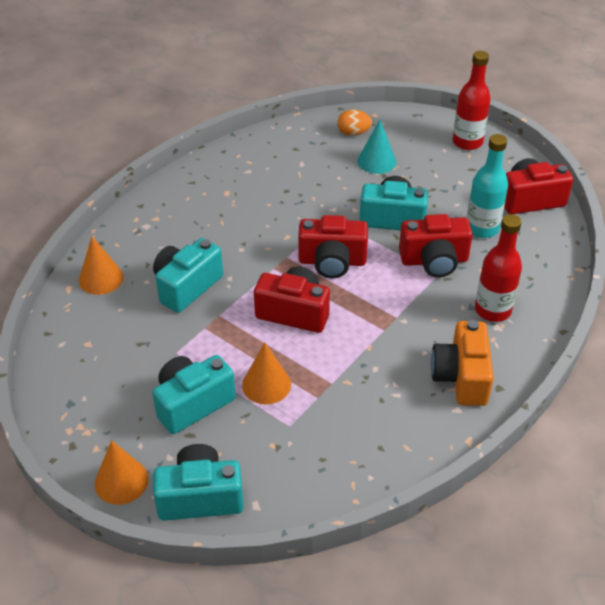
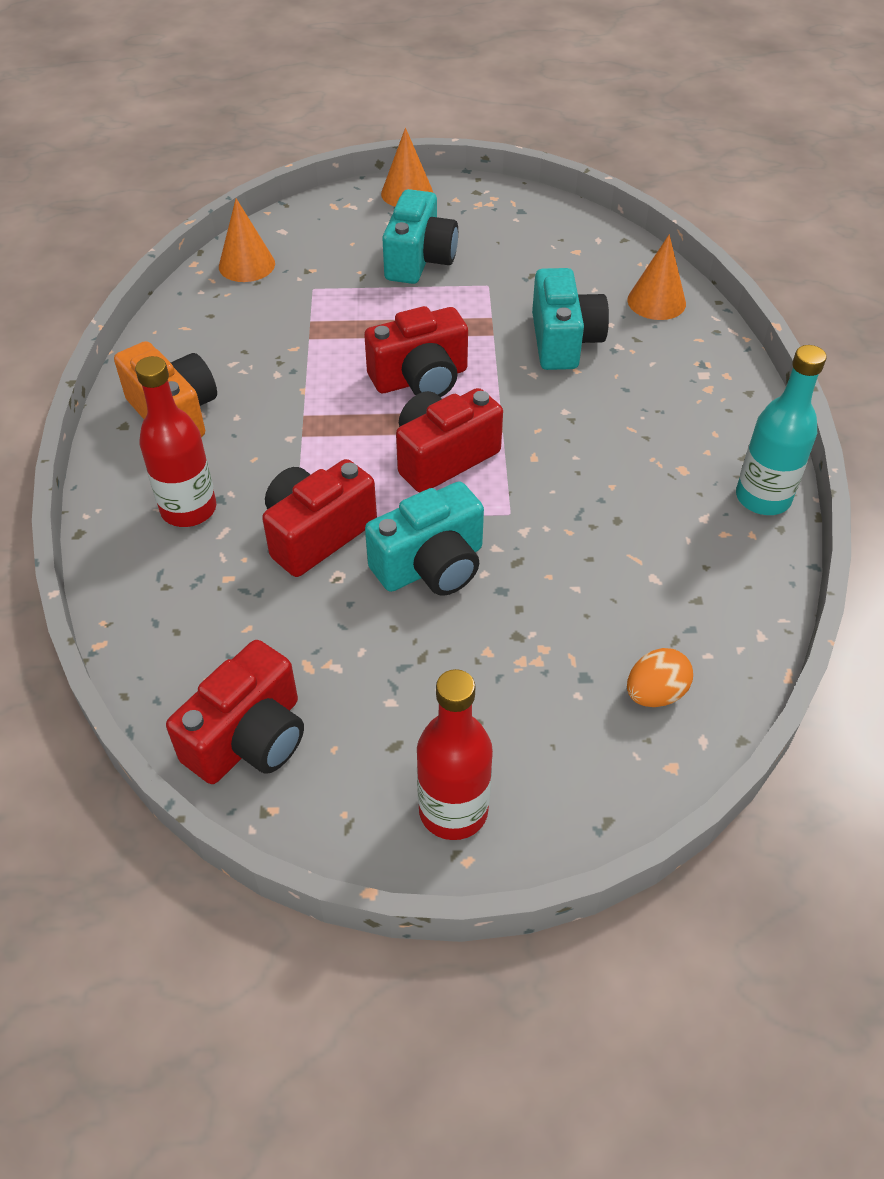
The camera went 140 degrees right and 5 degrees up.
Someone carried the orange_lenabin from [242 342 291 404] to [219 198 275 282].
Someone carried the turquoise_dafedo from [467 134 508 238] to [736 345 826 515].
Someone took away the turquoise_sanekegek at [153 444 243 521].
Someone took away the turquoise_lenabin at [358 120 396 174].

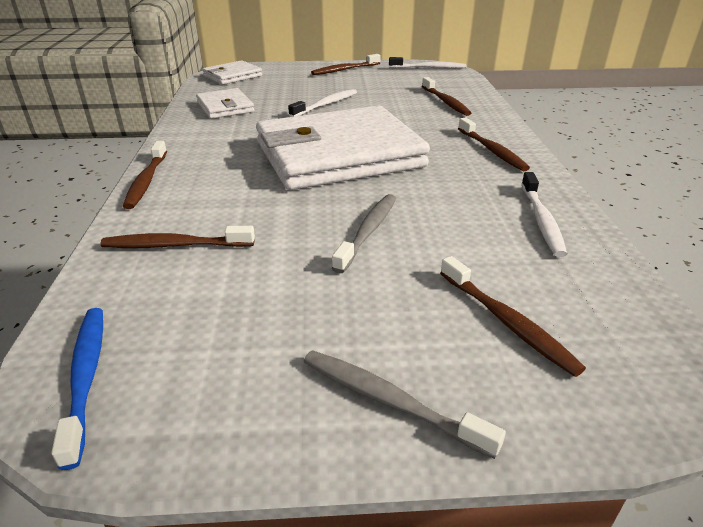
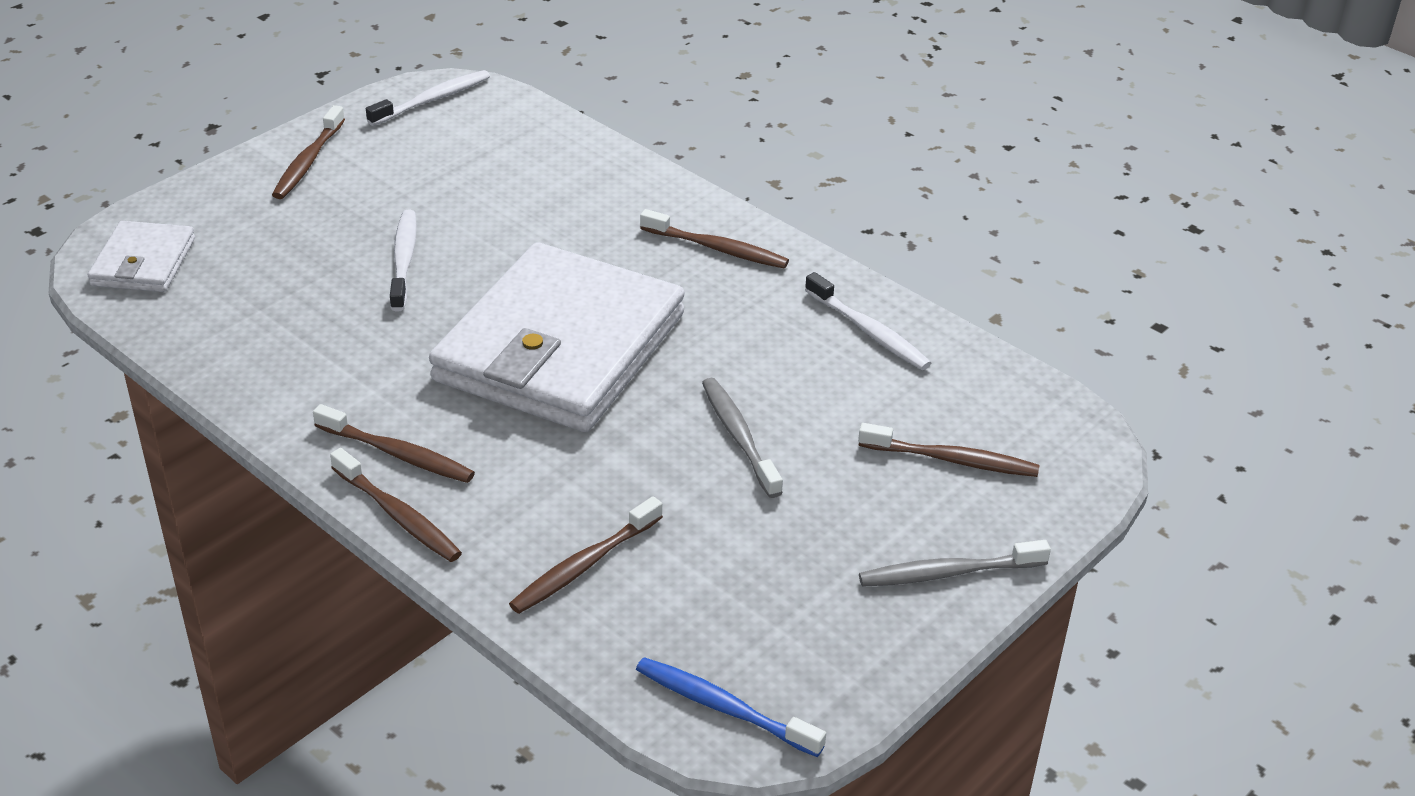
The camera went 45 degrees left and 5 degrees up.
Someone carried the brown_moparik from [422 77 471 116] to [313 404 475 483].
Someone took away the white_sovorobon at [196 88 254 119].

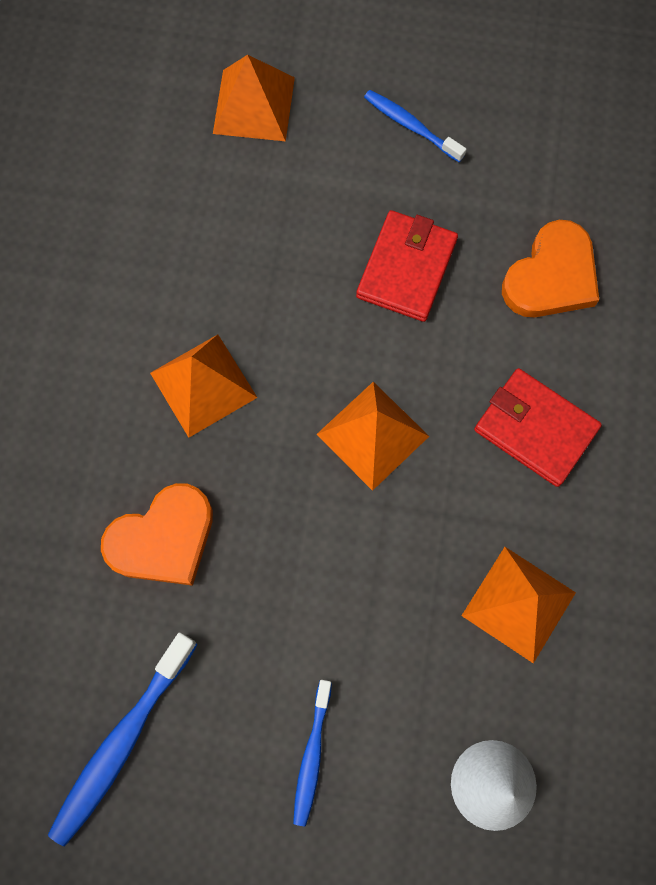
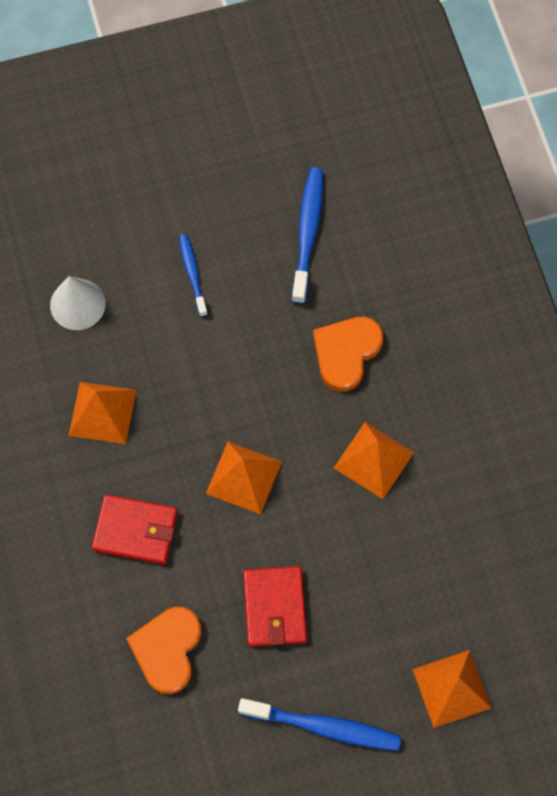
The camera went 155 degrees right and 5 degrees down.
Someone scaled the blue_moparik at [364 90 467 162] by 1.64.

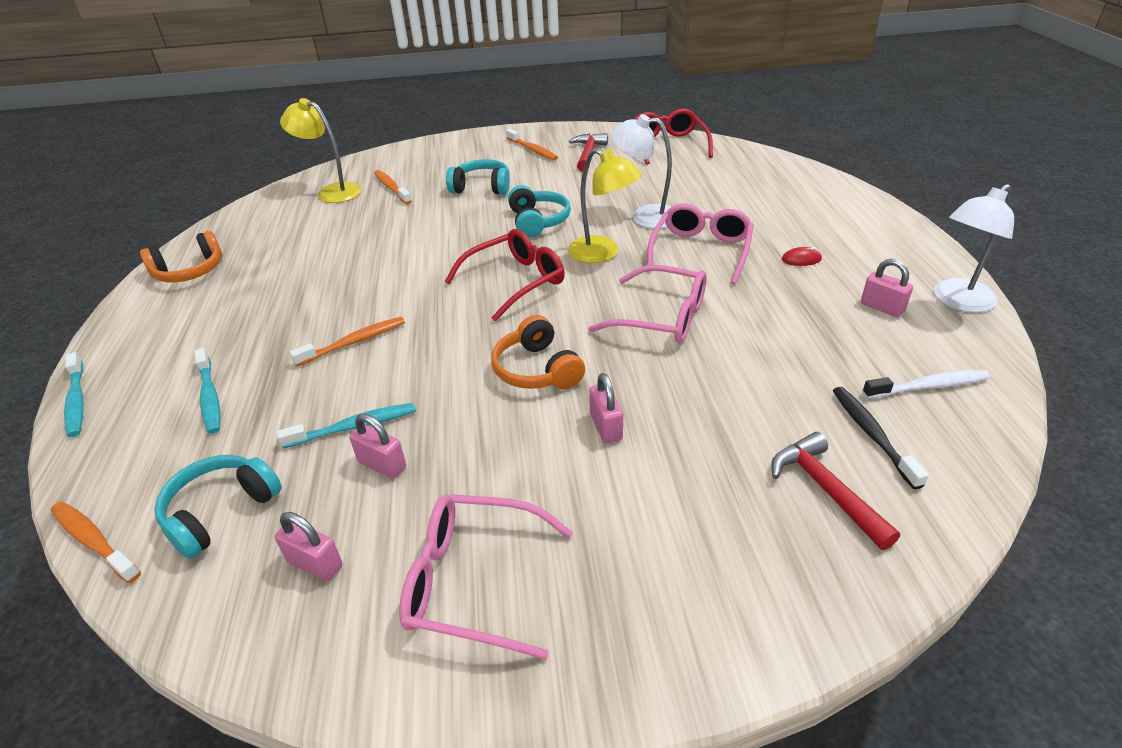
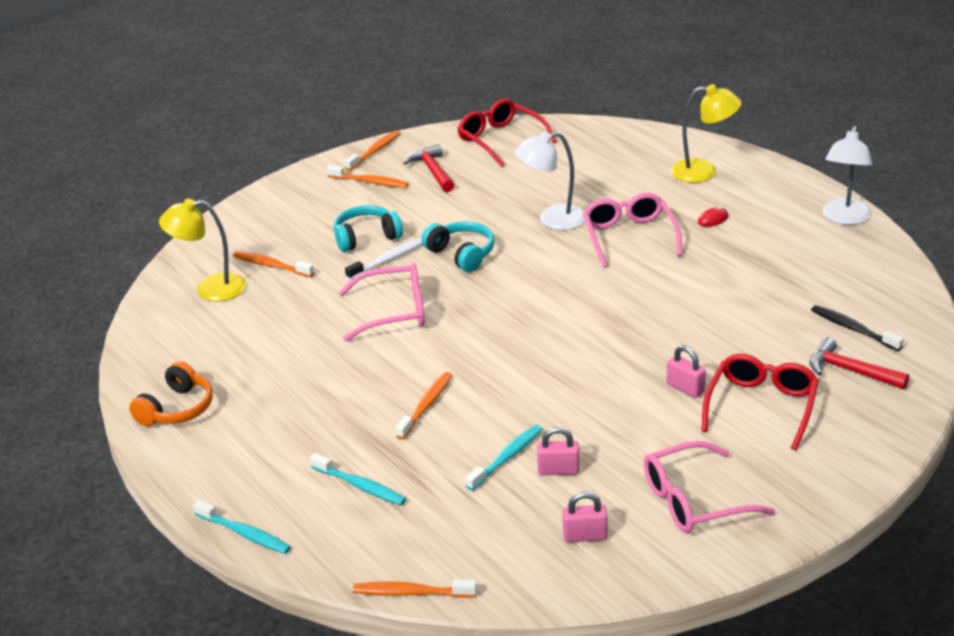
The camera went 30 degrees left and 5 degrees down.
Someone carried the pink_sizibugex from [588 265 707 344] to [339 263 425 342].
Someone put down the orange_moparik at [344 130 400 171].
Someone carried the white_moparik from [862 370 990 399] to [345 238 422 280].
Someone carried the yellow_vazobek from [568 148 642 263] to [671 84 742 183].
Someone carried the red_sizibugex from [445 229 565 321] to [701 354 819 450].
Someone took away the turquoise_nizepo at [154 455 282 559].
Someone took away the orange_nizepo at [491 315 585 389].
Someone took away the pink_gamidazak at [861 259 913 317].

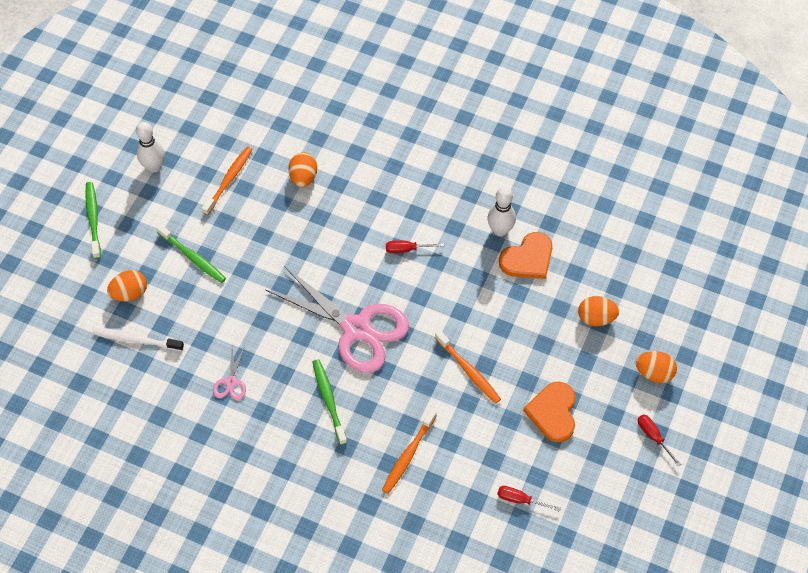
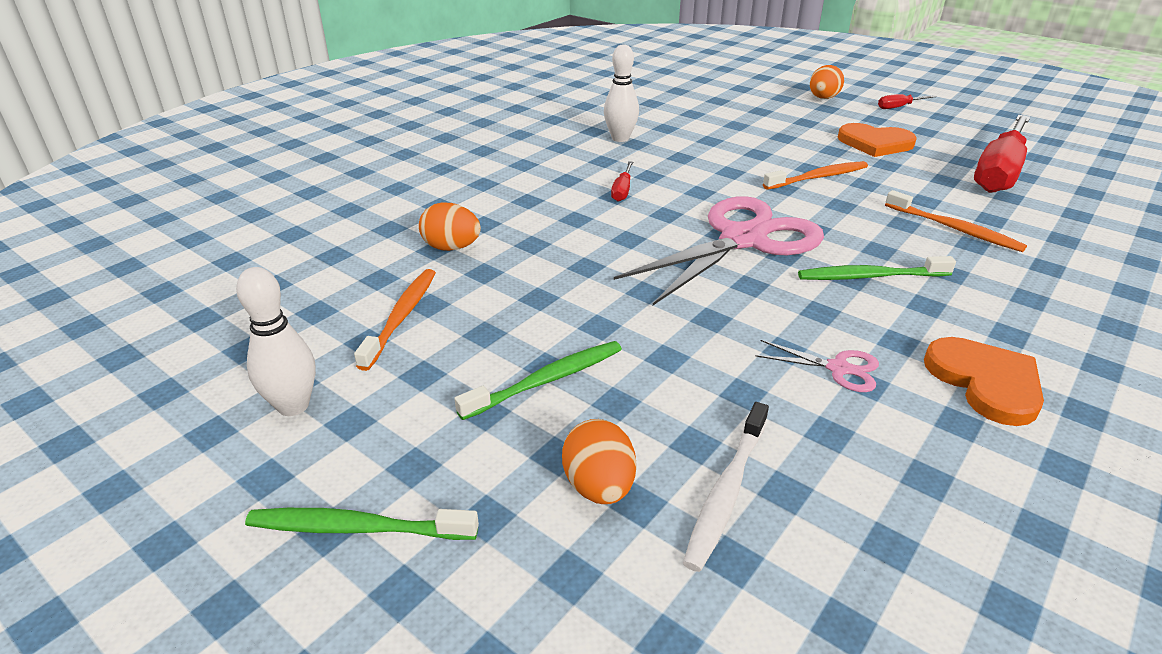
The camera went 75 degrees left and 25 degrees down.
Someone rotated the orange_moparik at [202 146 253 215] by 60 degrees clockwise.
Someone carried the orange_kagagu from [499 232 553 279] to [924 337 1044 426].
Someone scaled the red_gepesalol at [497 486 561 512] by 2.42.
Someone took away the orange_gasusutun at [578 296 619 326].

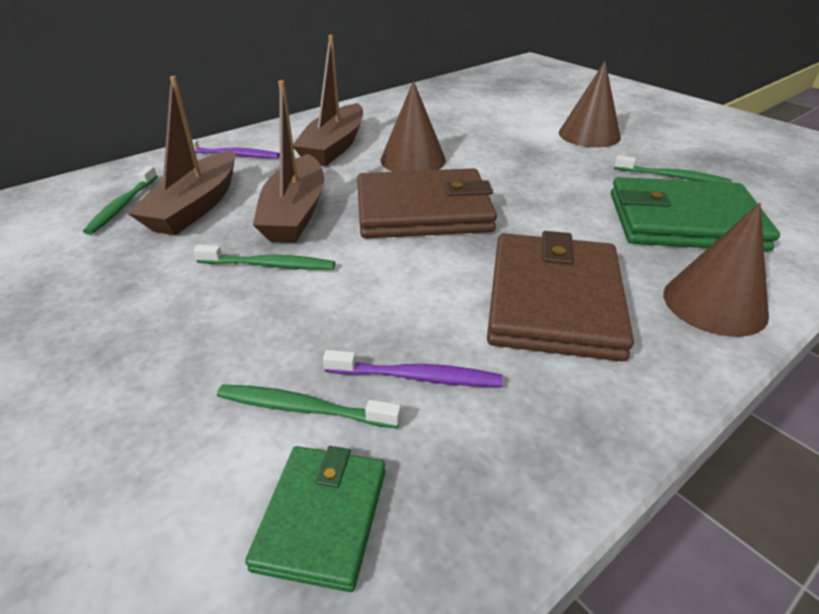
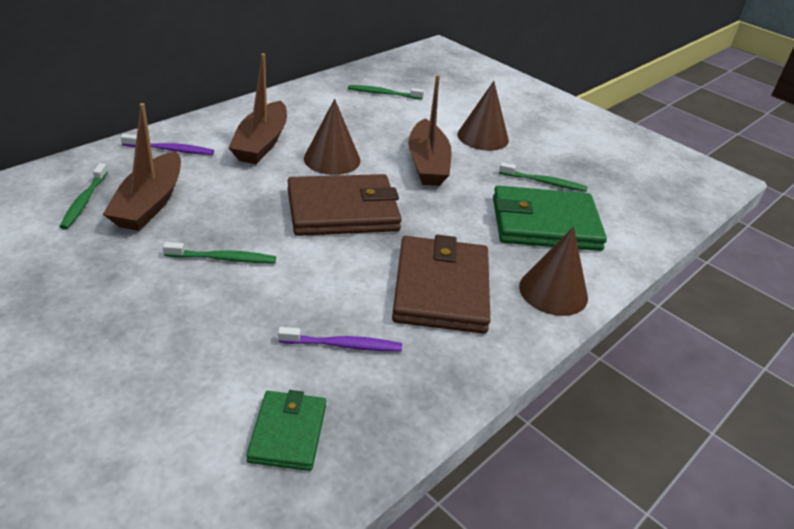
The camera went 10 degrees left and 0 degrees up.
Someone carried the green_moparik from [217 384 401 428] to [348 85 424 99].
Someone carried the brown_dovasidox from [253 80 324 243] to [408 75 452 186].

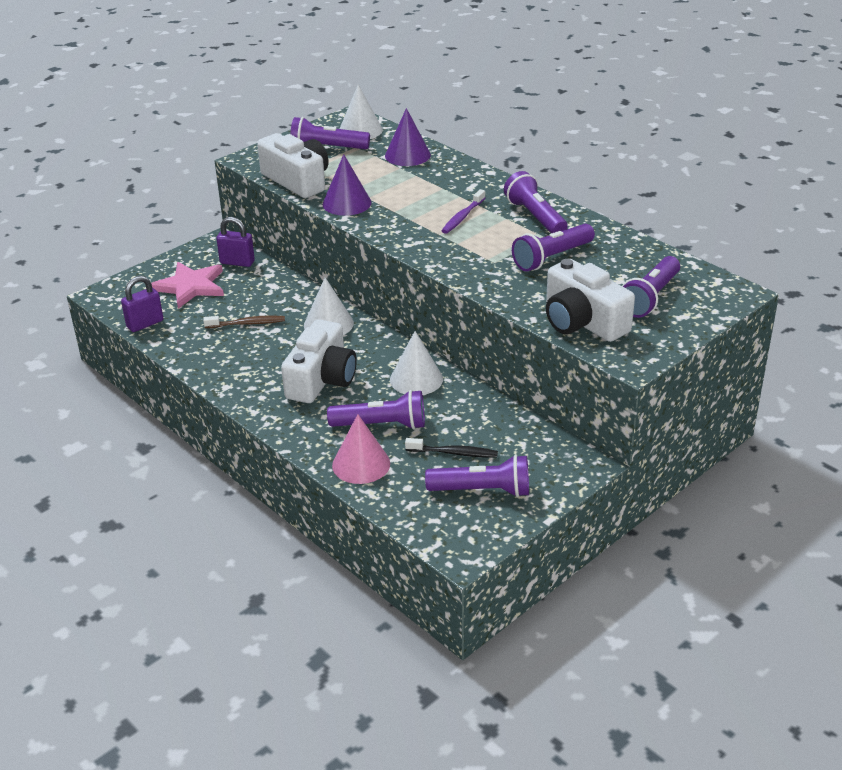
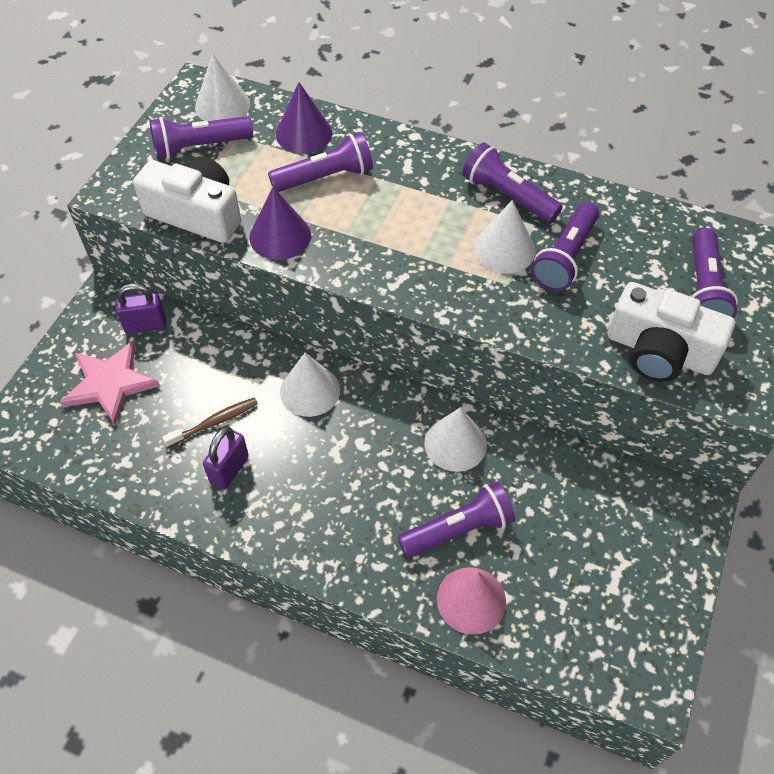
The camera went 25 degrees left and 20 degrees up.
Someone carried the purple_gamidazak from [121 276 163 332] to [203 427 249 490].
Someone carried the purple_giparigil from [425 455 529 497] to [268 132 373 192].
Someone put down the white_lenabin at [473 200 536 274].
Someone took away the white_sanekegek at [281 319 357 403].
Someone took away the black_moparik at [405 438 498 458].
Someone took away the purple_moparik at [441 189 485 234].

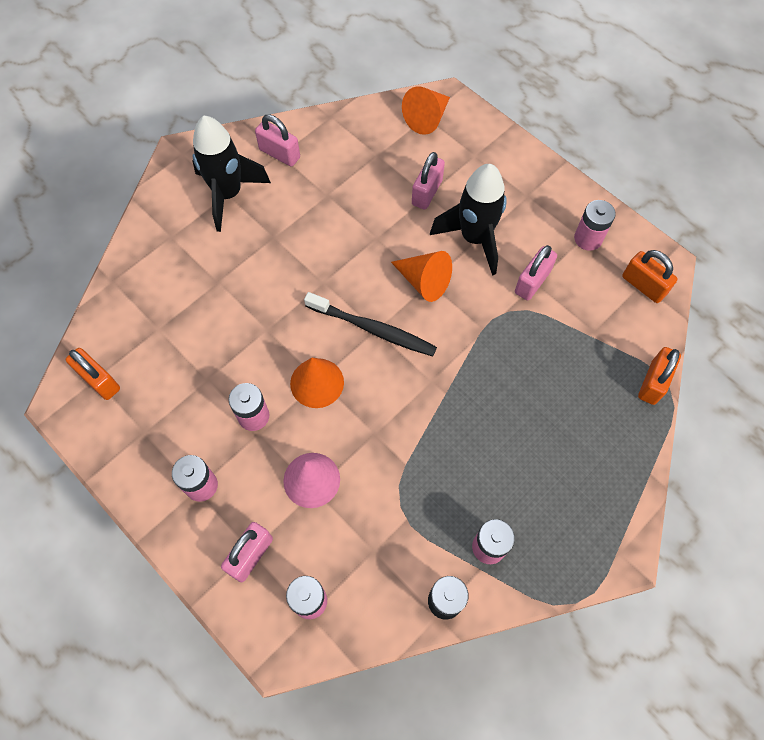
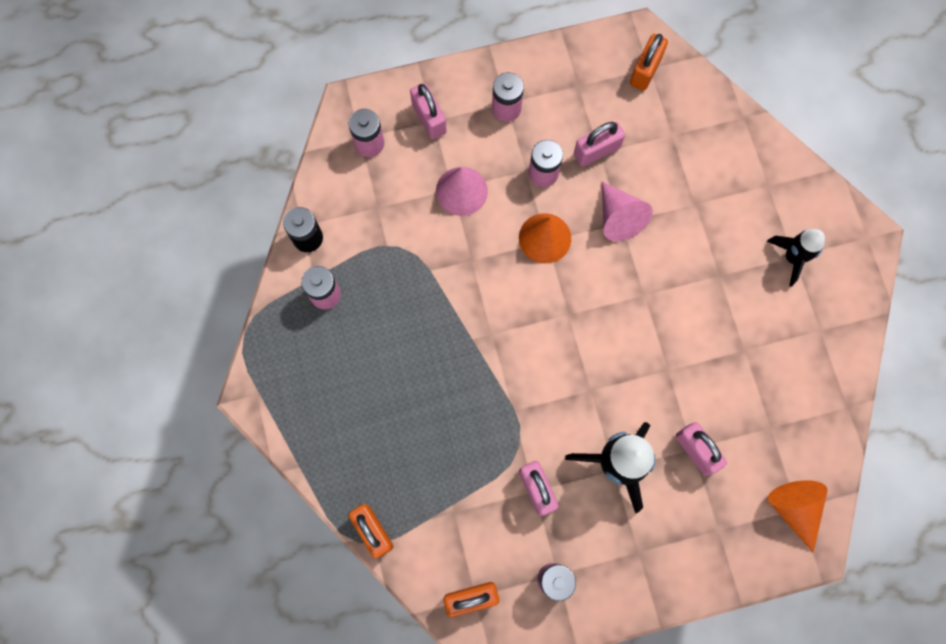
The camera went 120 degrees right and 10 degrees up.
Someone carried the pink_gamidazak from [255 115 300 166] to [574 122 625 167].
Someone put down the pink_lenabin at [602 182 653 241].
Someone rotated the orange_gamidazak at [66 348 120 400] by 45 degrees counterclockwise.
Someone scaled the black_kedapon at [192 116 271 232] by 0.62.
Someone took away the black_moparik at [304 292 437 356].
Someone took away the orange_lenabin at [391 251 452 302].

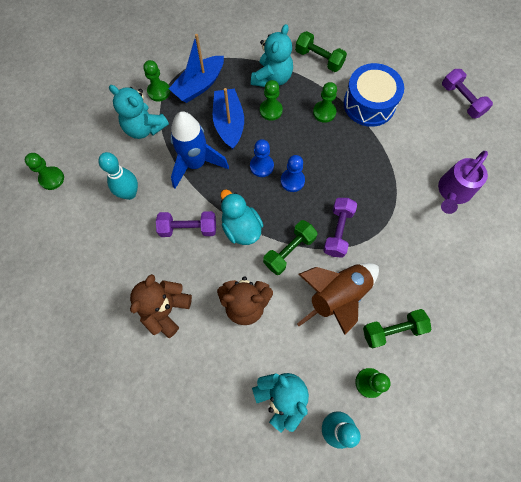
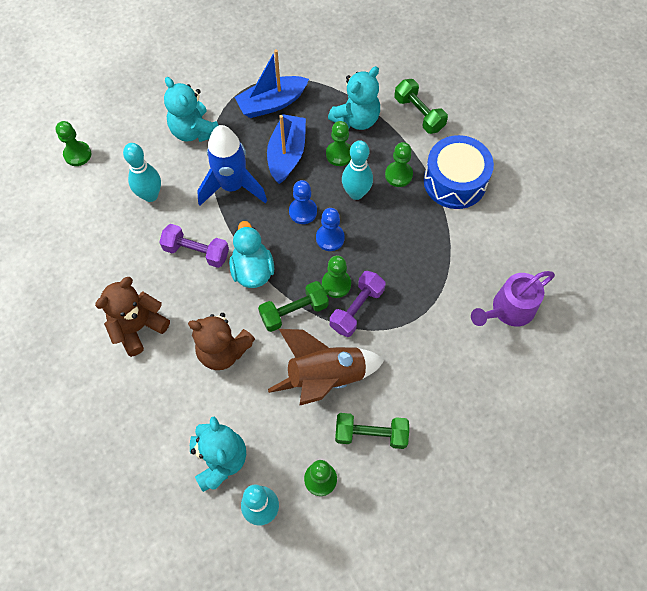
The camera went 20 degrees right and 5 degrees down.
Someone carried the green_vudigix from [143 60 170 102] to [322 256 351 298].
Someone put down the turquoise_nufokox at [342 140 373 200].
Someone took away the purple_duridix at [442 69 493 118].

